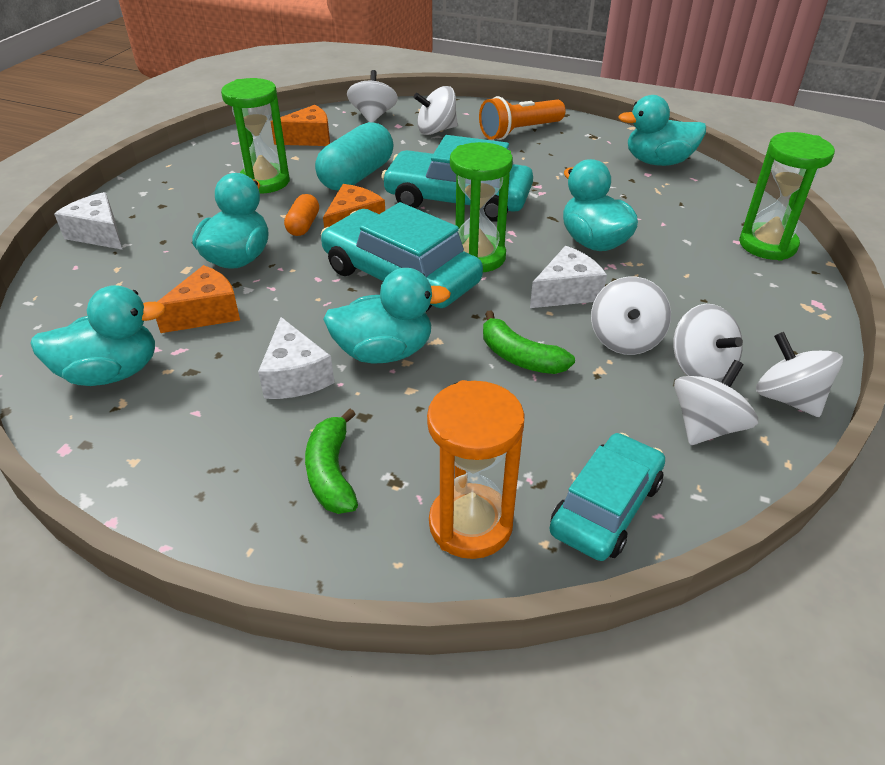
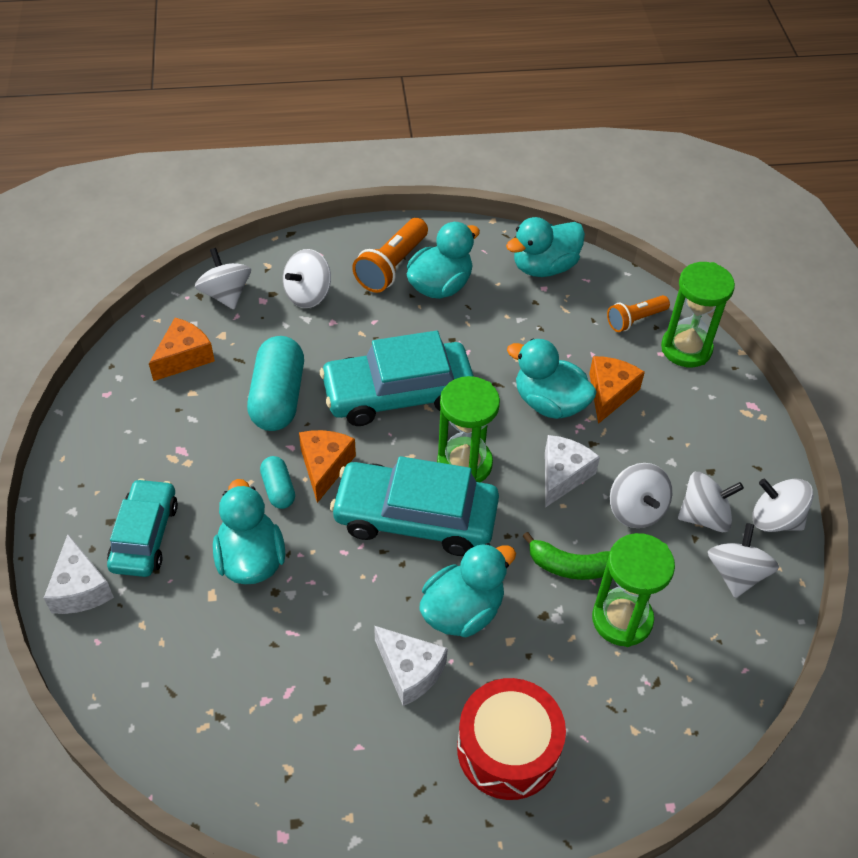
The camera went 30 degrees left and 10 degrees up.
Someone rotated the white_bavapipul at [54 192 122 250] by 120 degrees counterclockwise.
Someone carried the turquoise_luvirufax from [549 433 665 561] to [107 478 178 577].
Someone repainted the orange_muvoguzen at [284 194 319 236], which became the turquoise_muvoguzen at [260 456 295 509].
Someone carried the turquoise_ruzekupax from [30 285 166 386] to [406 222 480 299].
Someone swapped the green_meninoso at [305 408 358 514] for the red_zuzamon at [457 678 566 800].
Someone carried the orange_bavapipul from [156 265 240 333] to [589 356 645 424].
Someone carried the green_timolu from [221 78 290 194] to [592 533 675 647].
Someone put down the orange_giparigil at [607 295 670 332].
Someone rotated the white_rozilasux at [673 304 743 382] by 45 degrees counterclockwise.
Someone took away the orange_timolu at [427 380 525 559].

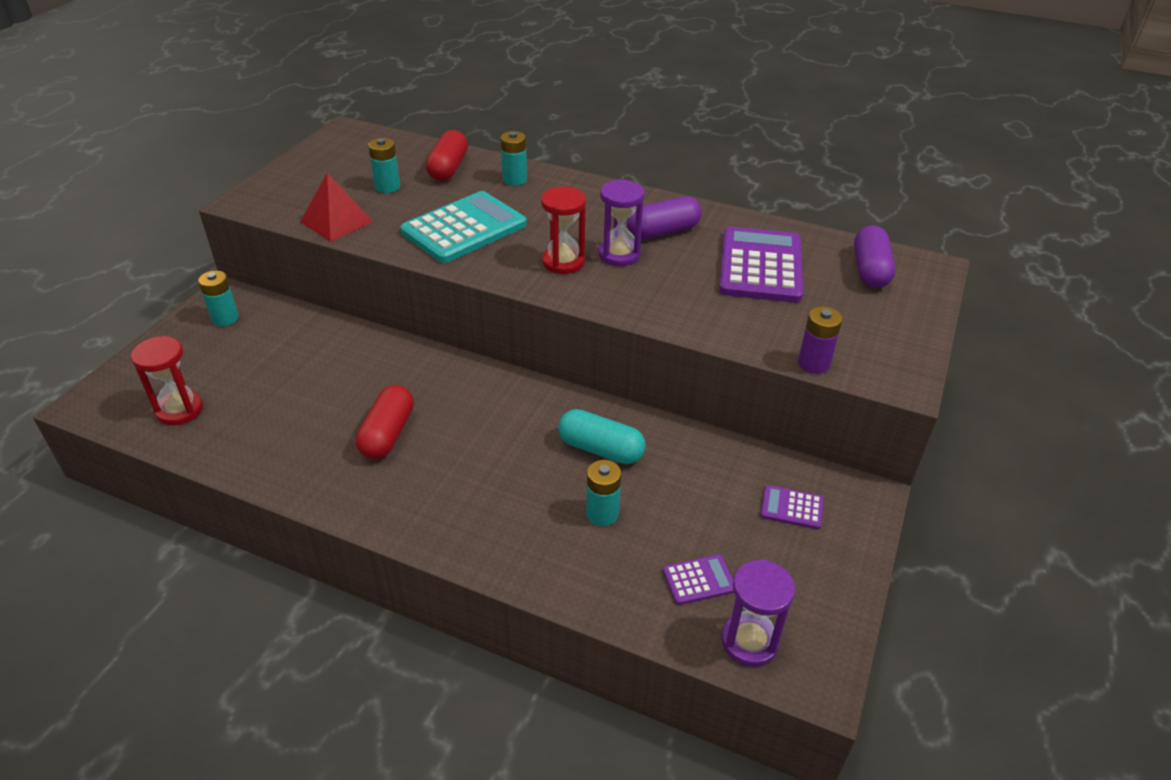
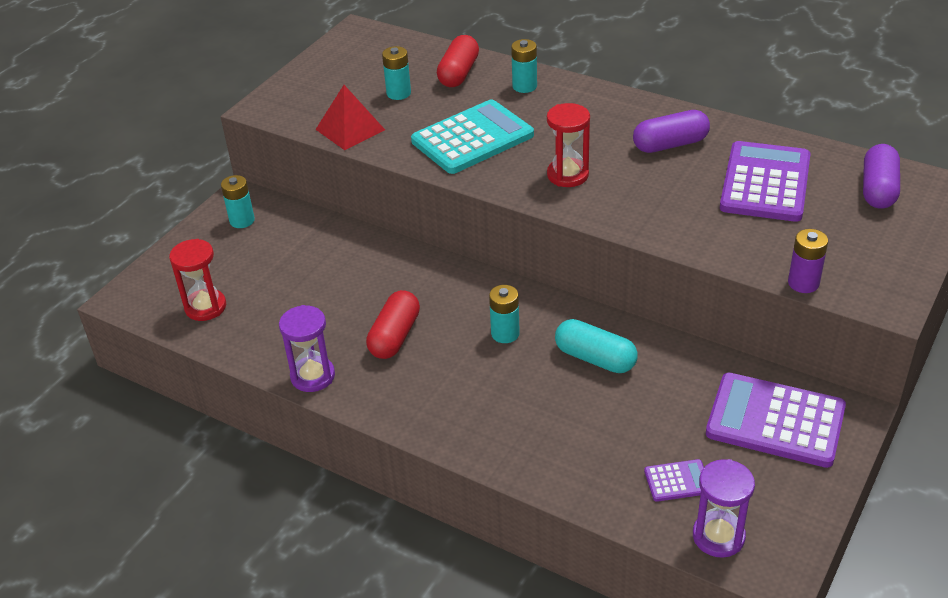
The camera went 10 degrees right and 0 degrees up.
Someone carried the purple_timolu from [598 179 645 266] to [279 305 335 392].
Someone carried the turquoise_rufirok from [586 460 621 526] to [489 285 520 343].
Someone scaled the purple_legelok at [761 485 824 529] by 2.19.

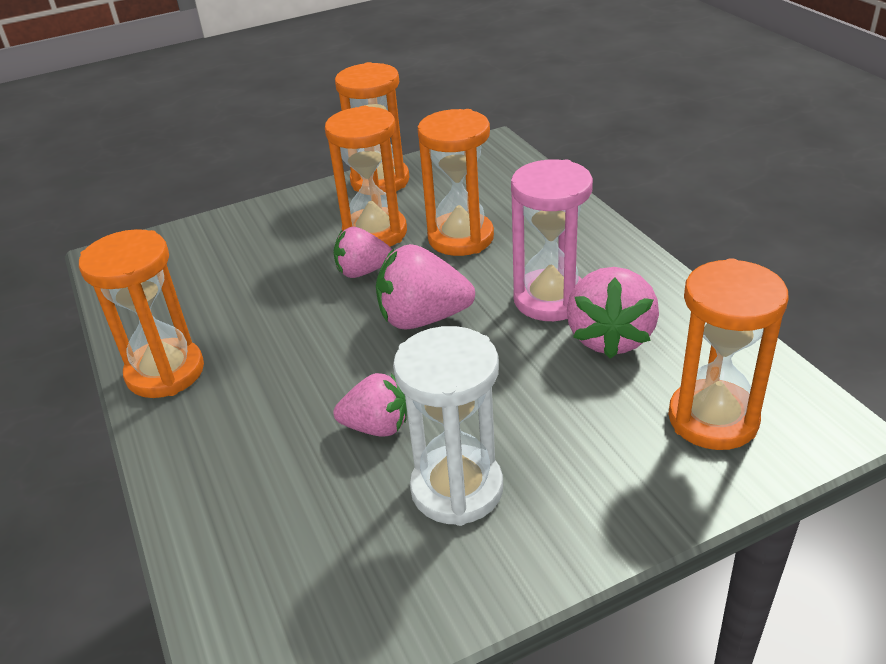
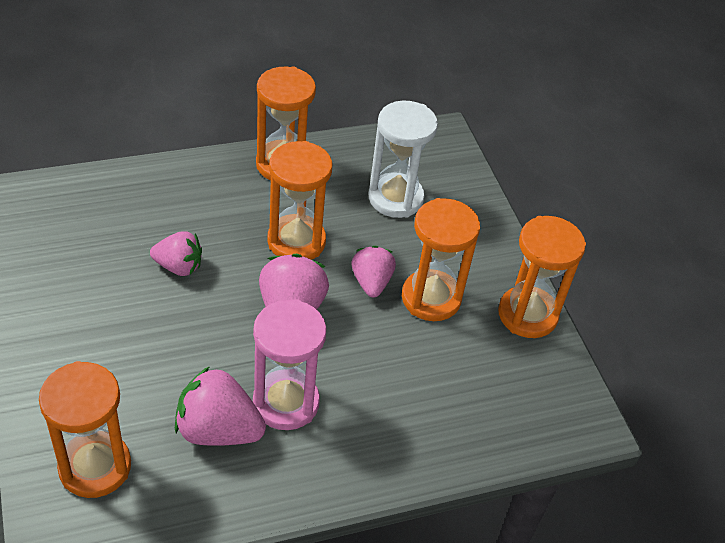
The camera went 90 degrees right and 10 degrees up.
Someone rotated the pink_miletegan at [333 373 407 437] by 90 degrees counterclockwise.
Someone carried the orange_timolu from [418 109 494 256] to [267 141 332 260].
Someone carried the white_timolu from [393 326 503 526] to [369 101 438 218].

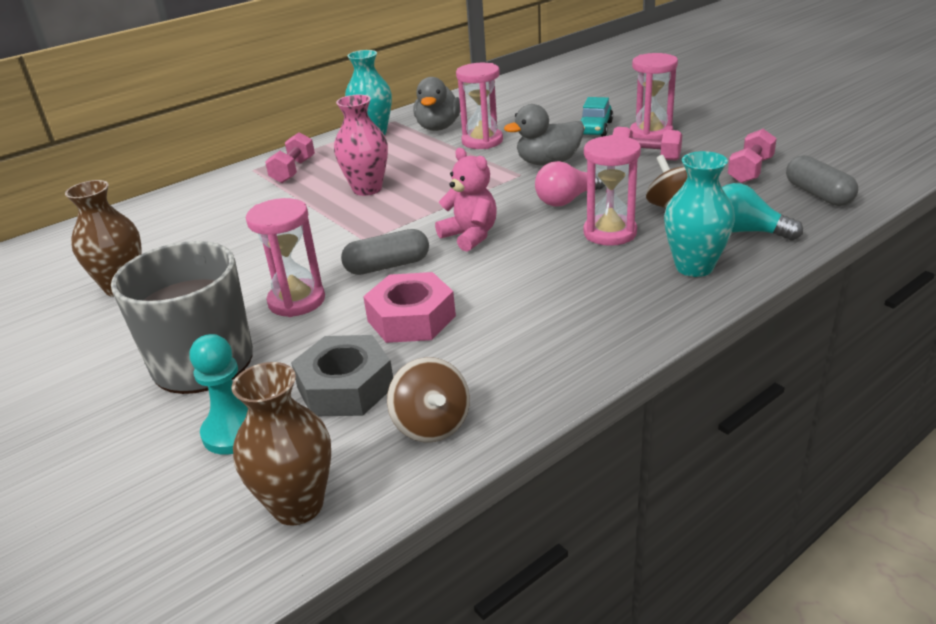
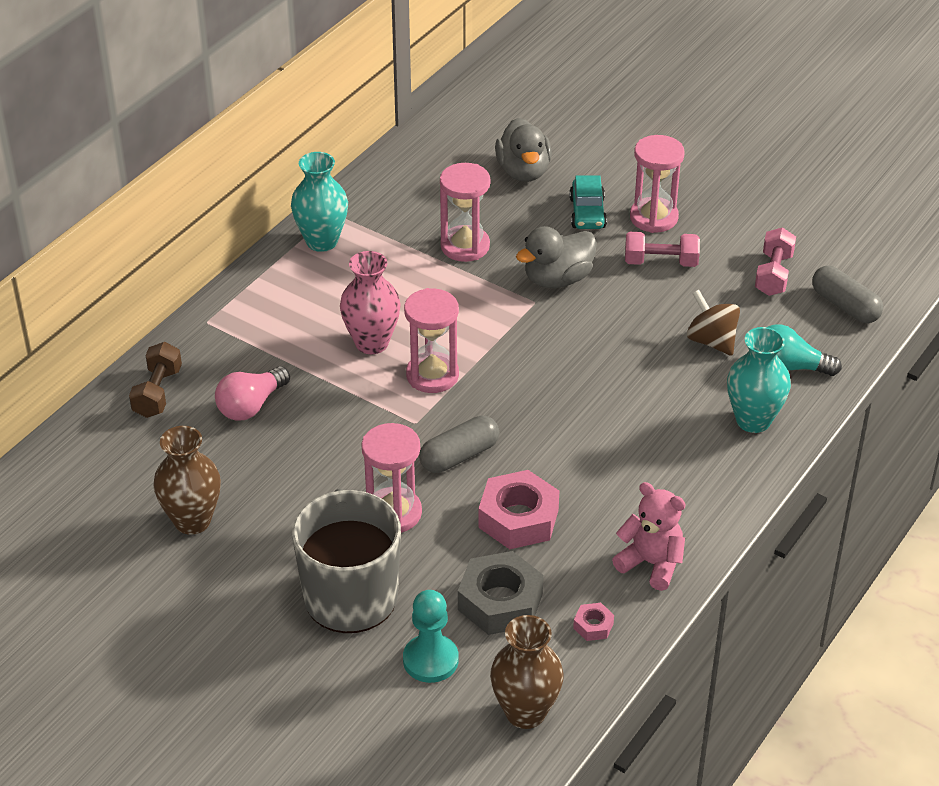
The camera went 20 degrees left and 10 degrees up.
Someone put down the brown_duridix at [129 342 182 418].
Someone carried the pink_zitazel from [535 161 605 206] to [215 366 290 421].
Someone carried the pink_timolu from [583 135 641 246] to [404 288 459 393].
Someone carried the grey_ruzekupax from [413 77 460 131] to [495 118 552 182].
Someone swapped the brown_rozilasux at [387 357 470 442] for the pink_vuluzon at [573 603 614 641].
Someone carried the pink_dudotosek from [435 148 497 252] to [612 482 686 591].
Someone took away the pink_duridix at [265 132 315 183].

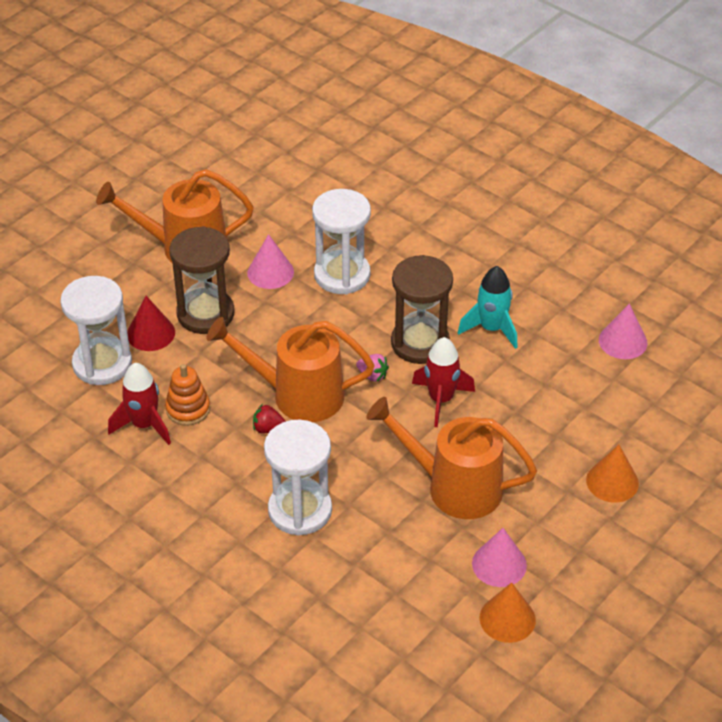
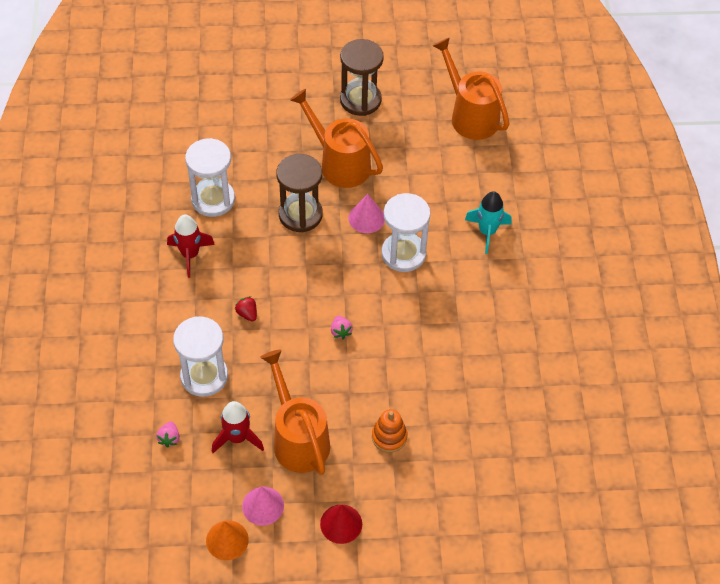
The camera went 45 degrees right and 10 degrees up.
Someone put down the pink_miletegan at [156 421 180 448].
Someone carried the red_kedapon from [412 337 475 427] to [212 401 264 453].
Someone carried the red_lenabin from [127 296 175 351] to [320 504 362 544].
Someone carried the brown_timolu from [391 255 453 364] to [340 39 384 116].
Someone carried the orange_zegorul from [165 364 210 426] to [372 409 407 453].
Someone carried the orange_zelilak from [206 317 375 422] to [433 37 510 140].
Someone carried the turquoise_kedapon from [458 266 518 349] to [465 191 511 254].
Someone took away the orange_lenabin at [586 445 639 503].
Someone took away the pink_lenabin at [599 303 647 359].

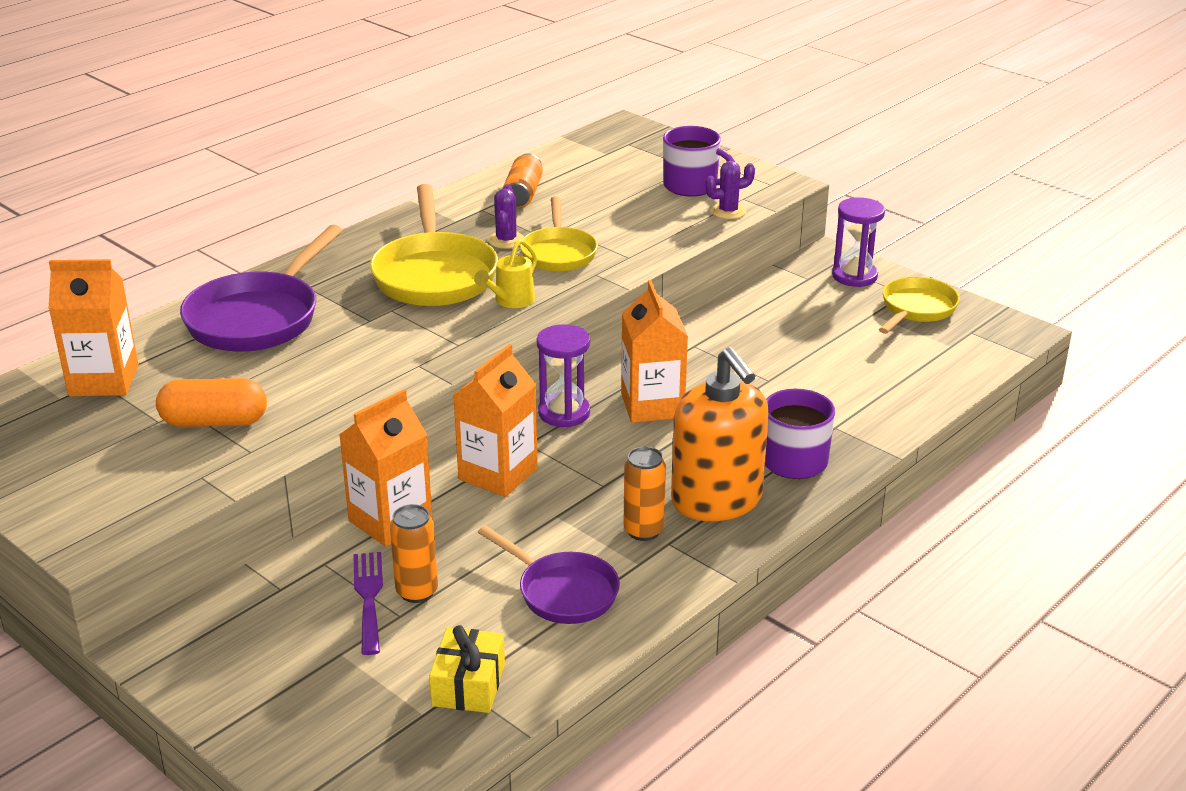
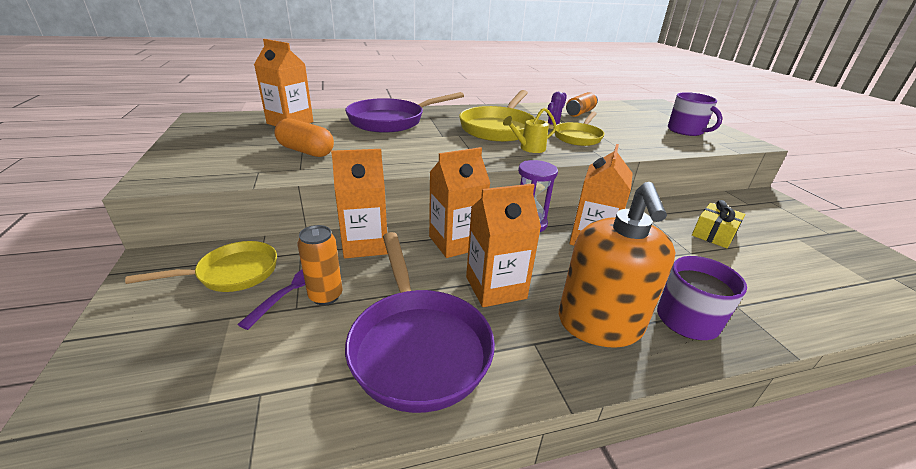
The camera went 30 degrees right and 0 degrees up.
Someone carried the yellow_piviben from [879 277 960 334] to [125 241 277 292].
Someone scaled the purple_piviben at [478 526 620 624] by 1.59.
Someone put down the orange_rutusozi at [466 184 541 307].
Someone carried the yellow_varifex from [429 625 505 713] to [692 200 745 248].
Someone took away the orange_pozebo at [623 446 666 541].
Someone took away the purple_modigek at [705 161 755 219].
Someone took away the purple_timolu at [832 197 885 287].

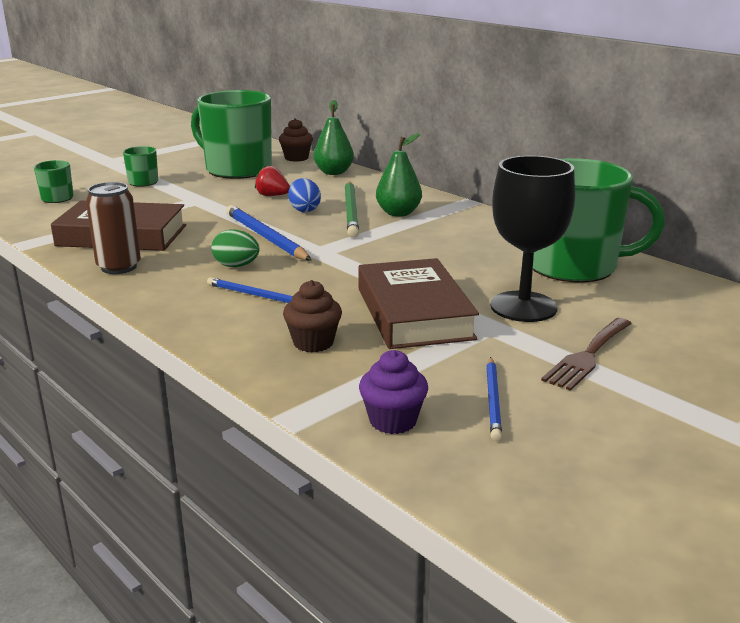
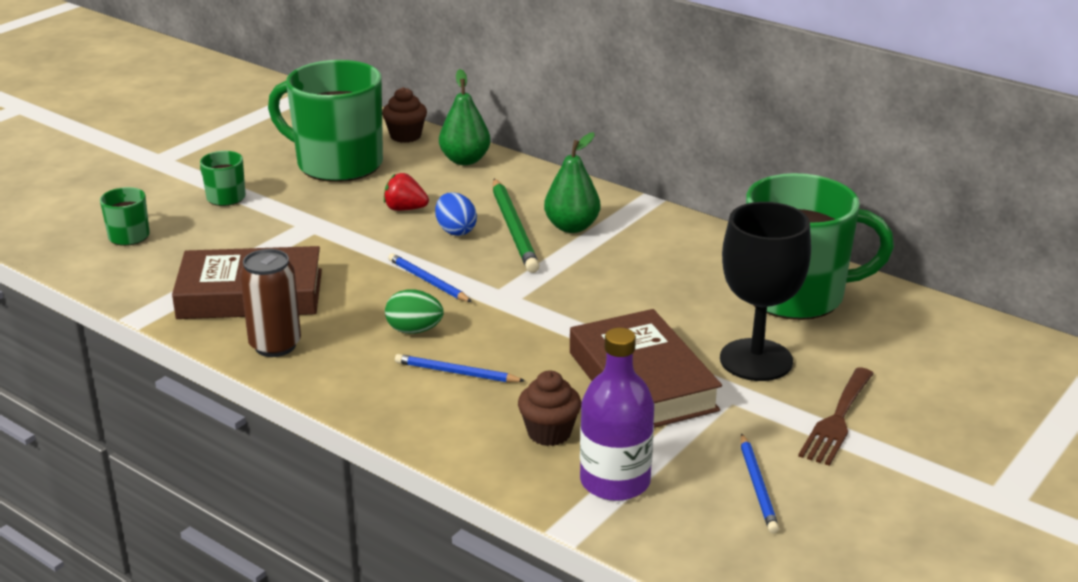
The camera went 10 degrees left and 5 degrees up.
Someone scaled the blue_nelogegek at [226 205 311 260] by 0.61.
Someone put down the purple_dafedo at [580 328 654 501].
Someone took away the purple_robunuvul at [359 350 428 434].

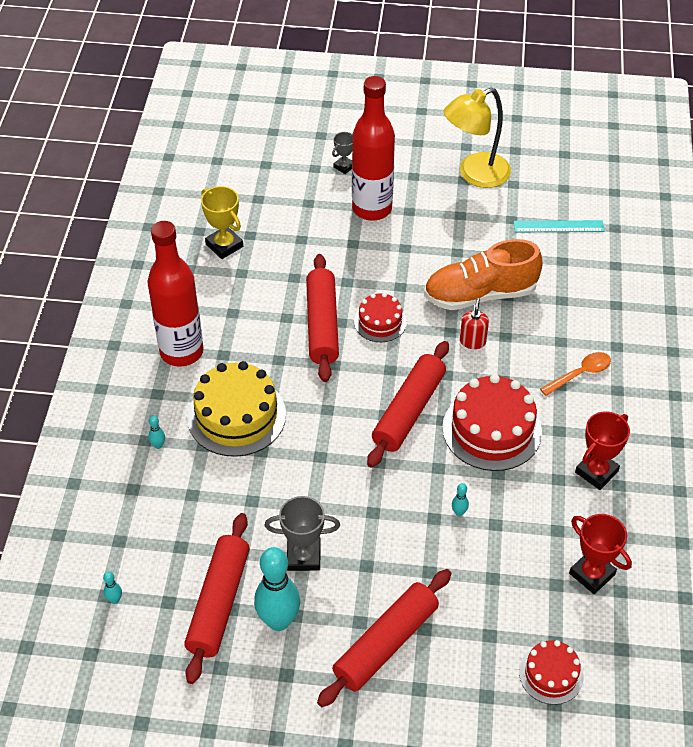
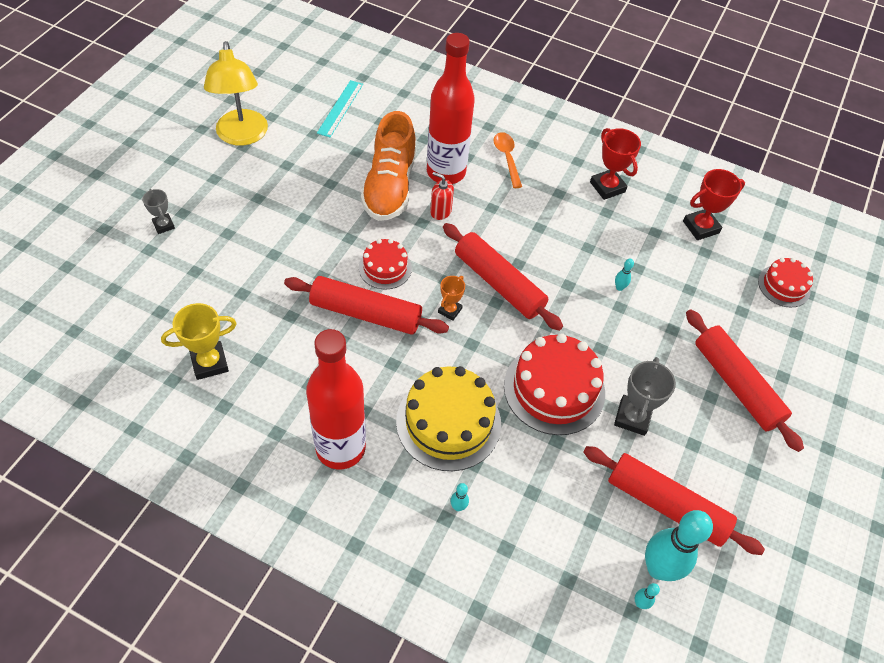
The camera went 75 degrees left and 5 degrees up.
Someone carried the red_dafedo from [352 76 395 221] to [427 33 475 184].
Someone put down the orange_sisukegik at [438 276 465 321].
Someone carried the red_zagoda from [442 374 542 471] to [504 333 605 435].
Someone carried the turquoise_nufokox from [254 547 300 631] to [645 510 713 581].

